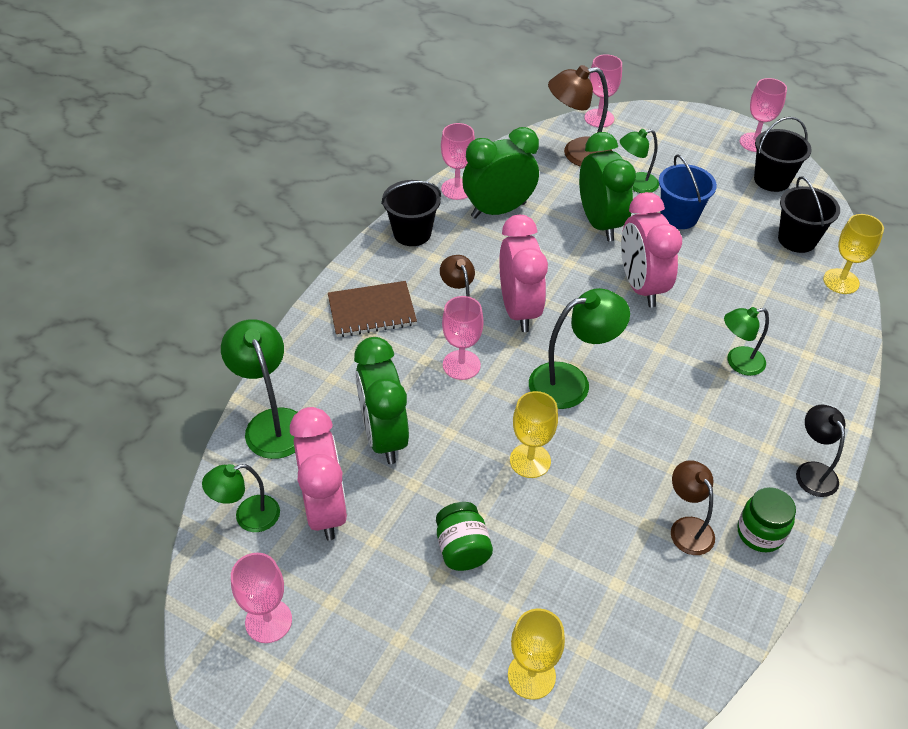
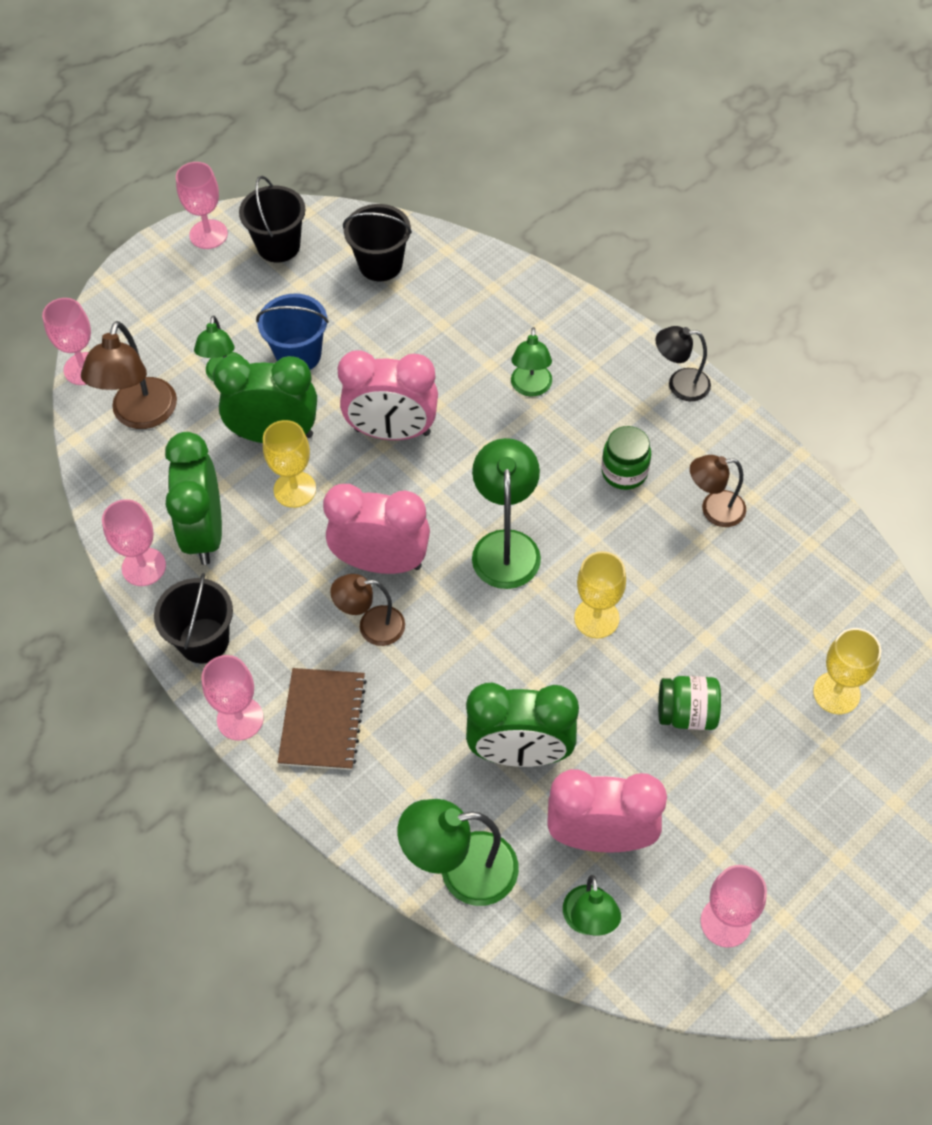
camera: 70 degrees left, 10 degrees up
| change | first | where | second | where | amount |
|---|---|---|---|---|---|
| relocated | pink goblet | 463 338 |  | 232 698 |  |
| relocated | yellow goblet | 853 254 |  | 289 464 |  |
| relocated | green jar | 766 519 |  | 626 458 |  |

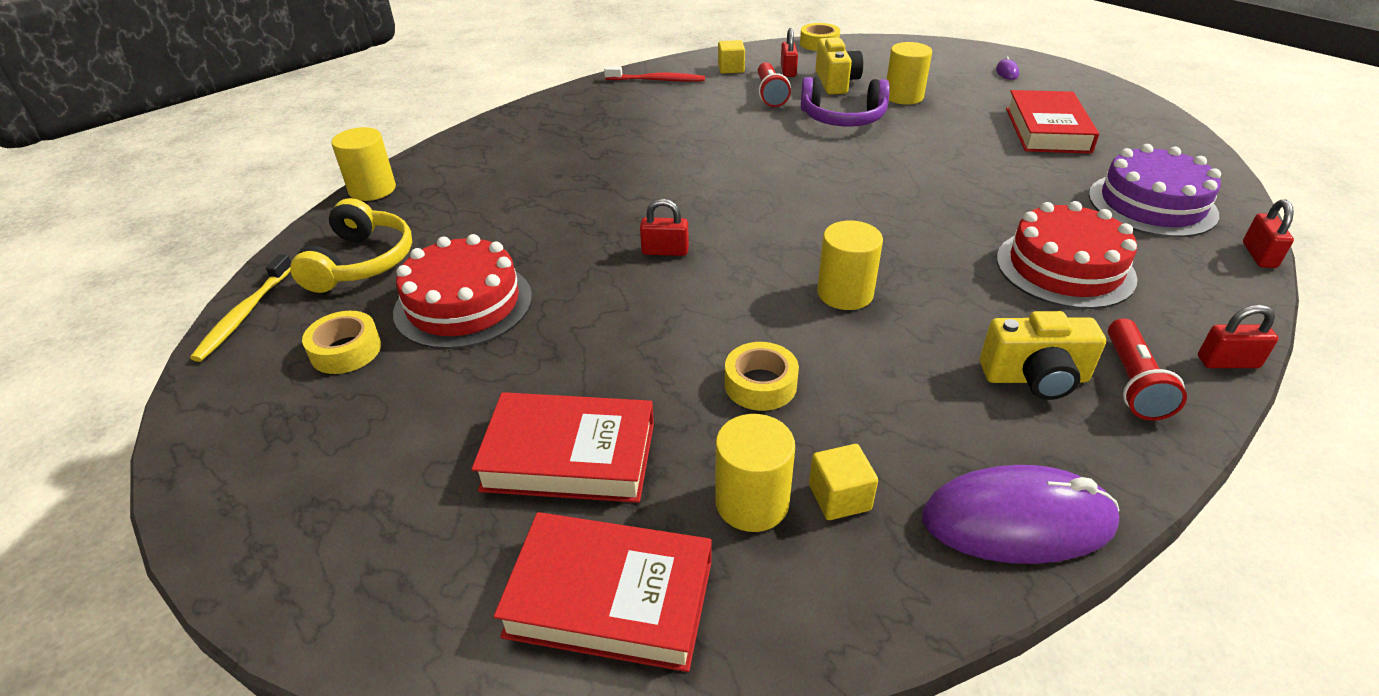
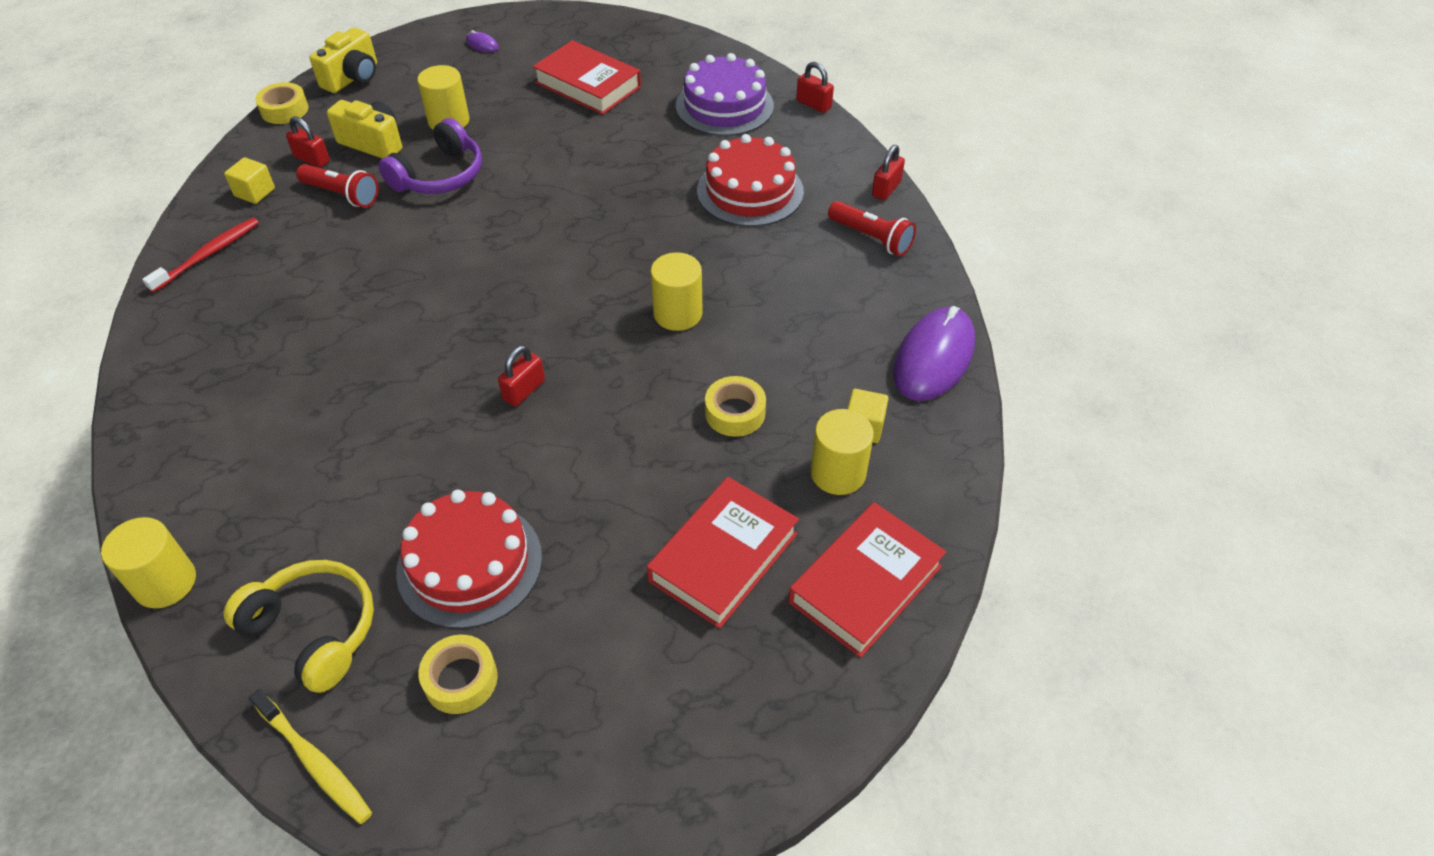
camera: 60 degrees left, 10 degrees up
| change | first | where | second | where | amount |
|---|---|---|---|---|---|
| relocated | yellow camera | 1043 355 |  | 343 60 |  |

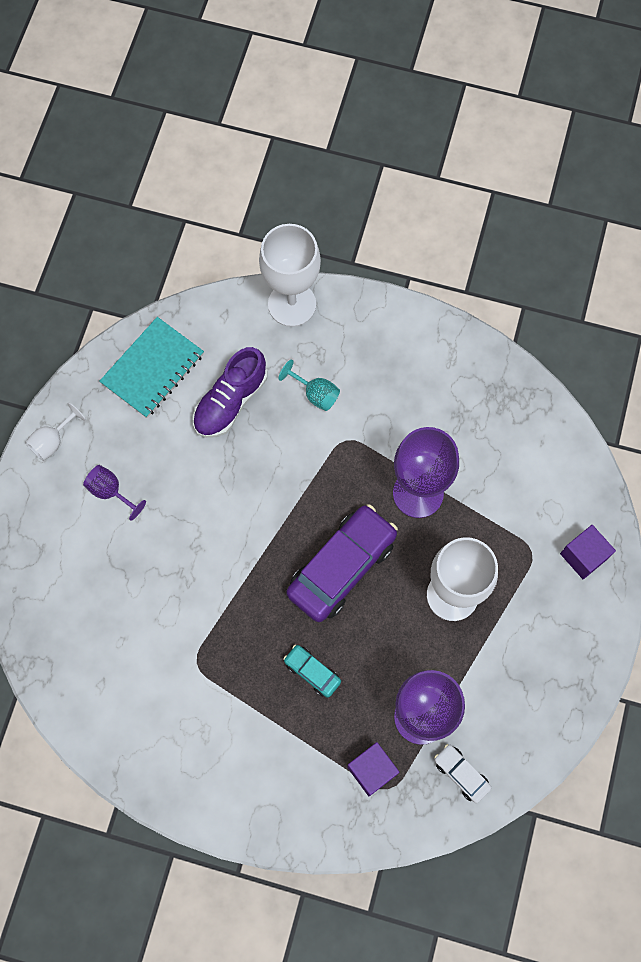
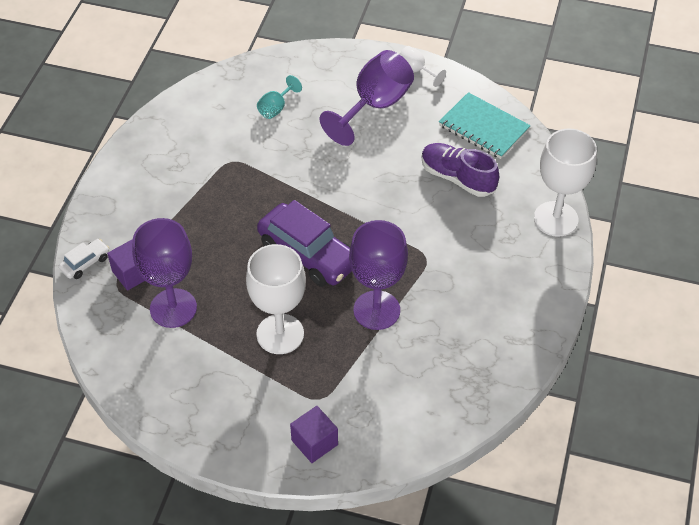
camera: 90 degrees right, 20 degrees down
| change | first | where | second | where | amount |
|---|---|---|---|---|---|
| relocated | white car | 462 773 |  | 84 259 |  |
| relocated | turquoise goblet | 309 385 |  | 279 97 |  |
| size | purple goblet | 114 493 |  | 367 98 | x2.07 |
| missing | turquoise car | 312 671 |  |  |  |

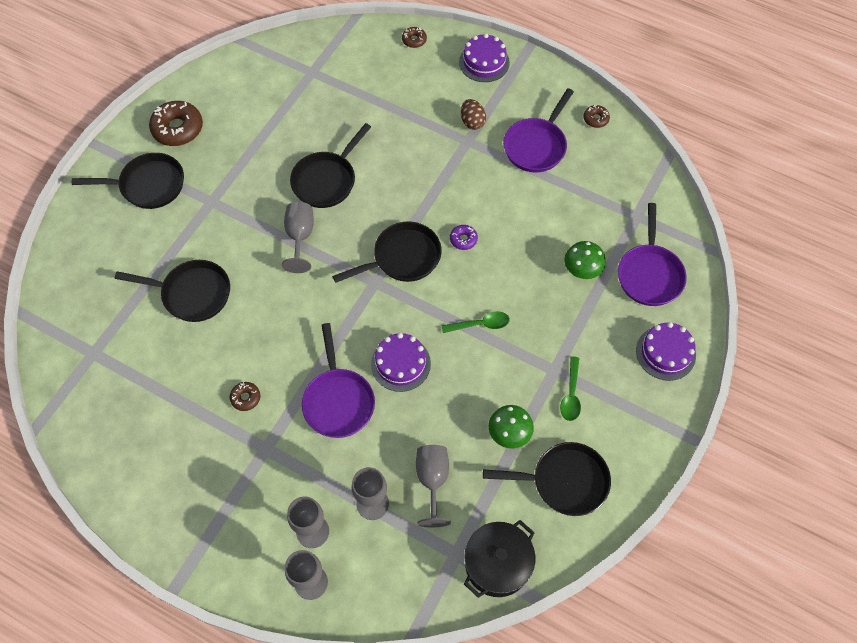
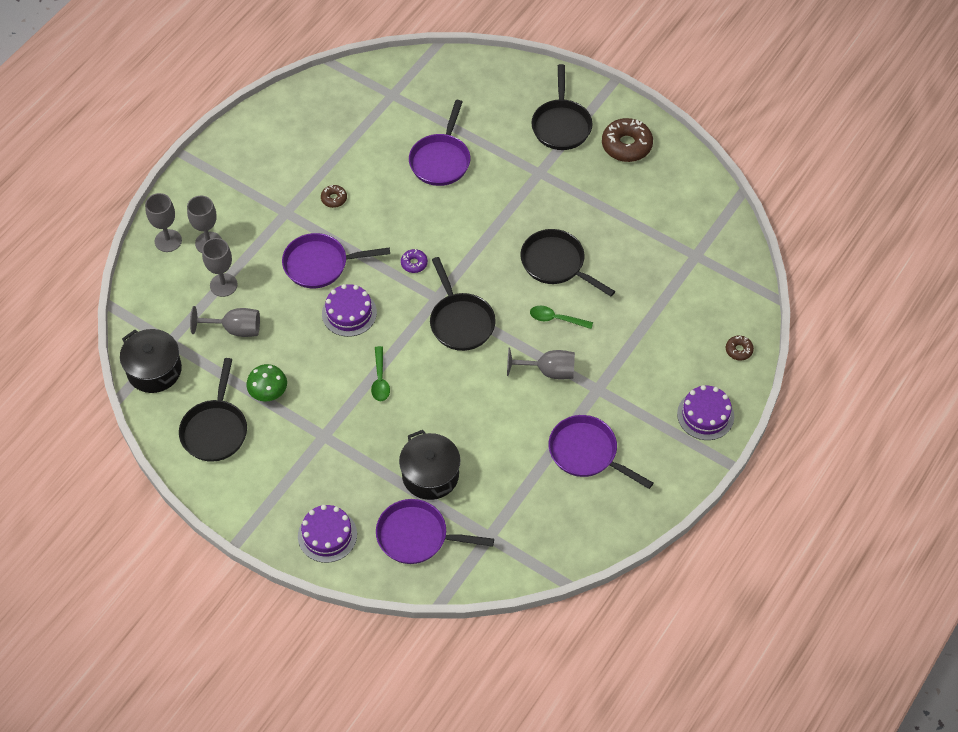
camera: 95 degrees right, 5 degrees down
| change | first | where | second | where | amount |
|---|---|---|---|---|---|
| exchanged | green mushroom | 585 260 | black pot | 429 465 |  |
| relocated | purple donut | 464 237 |  | 414 261 |  |
| colour | black pan | 172 291 | purple pan | 439 143 |  |
| relocated | grey goblet | 298 237 |  | 541 363 |  |
| relocated | green spoon | 570 389 |  | 561 317 |  |
| missing | brown egg | 473 114 |  |  |  |
| missing | brown donut | 596 116 |  |  |  |

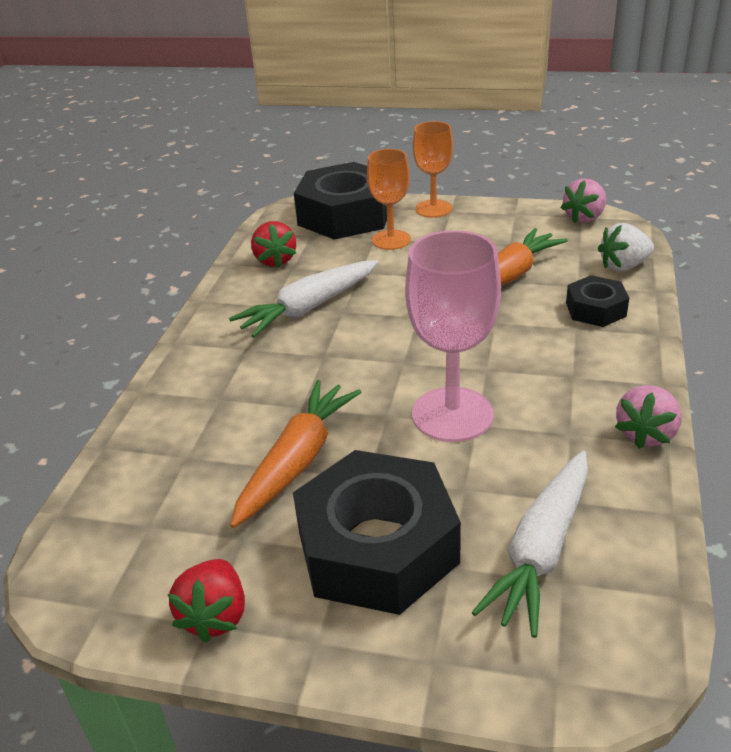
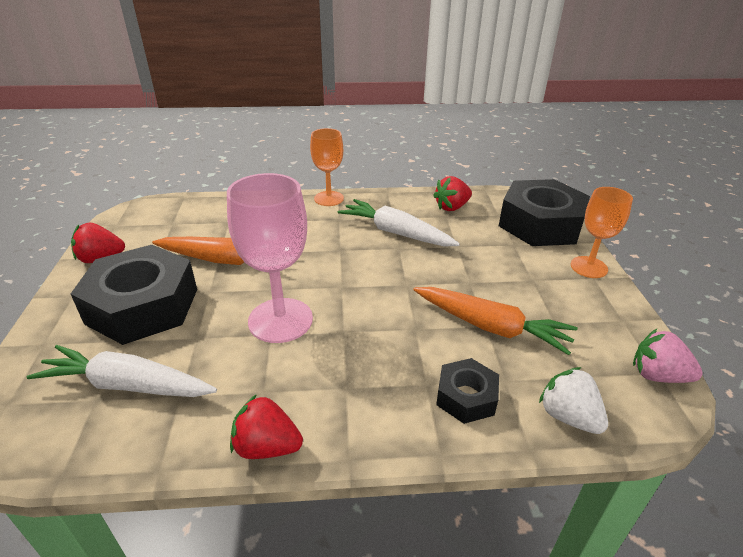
camera: 70 degrees right, 0 degrees up
| change | first | where | second | where | amount |
|---|---|---|---|---|---|
| colour | pink strawberry | 648 416 | red strawberry | 266 426 |  |
| relocated | orange goblet | 389 199 |  | 327 167 |  |

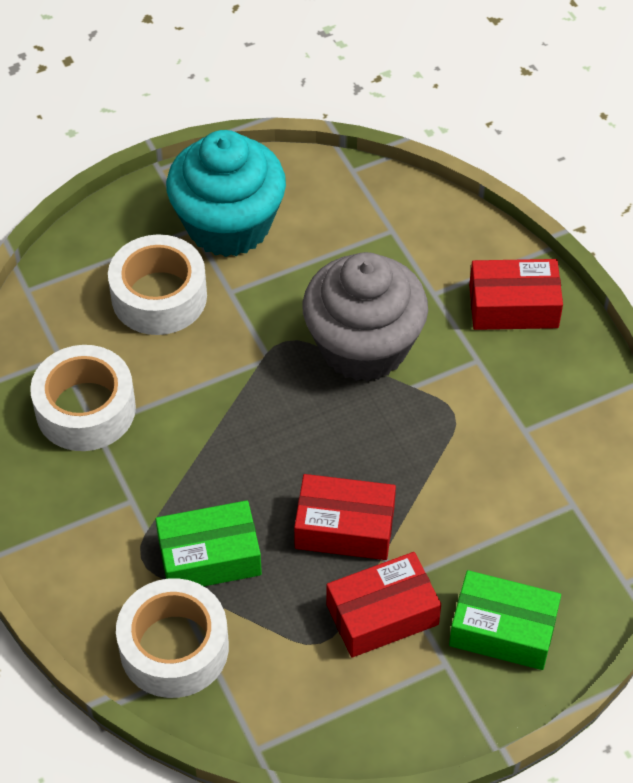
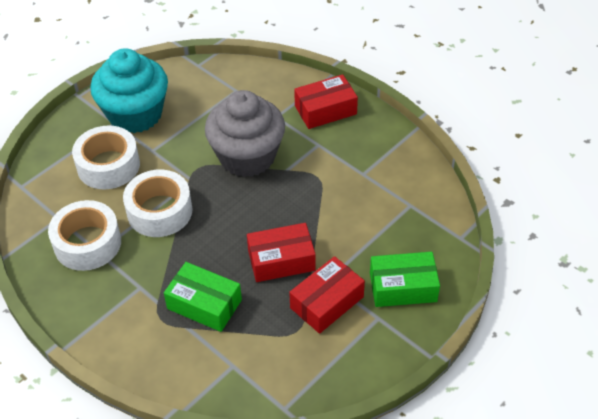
camera: 20 degrees left, 5 degrees down
| change | first | where | second | where | amount |
|---|---|---|---|---|---|
| relocated | white tape | 172 638 |  | 157 203 |  |
| spun | green box | 209 543 |  | 203 297 | 60 degrees clockwise |

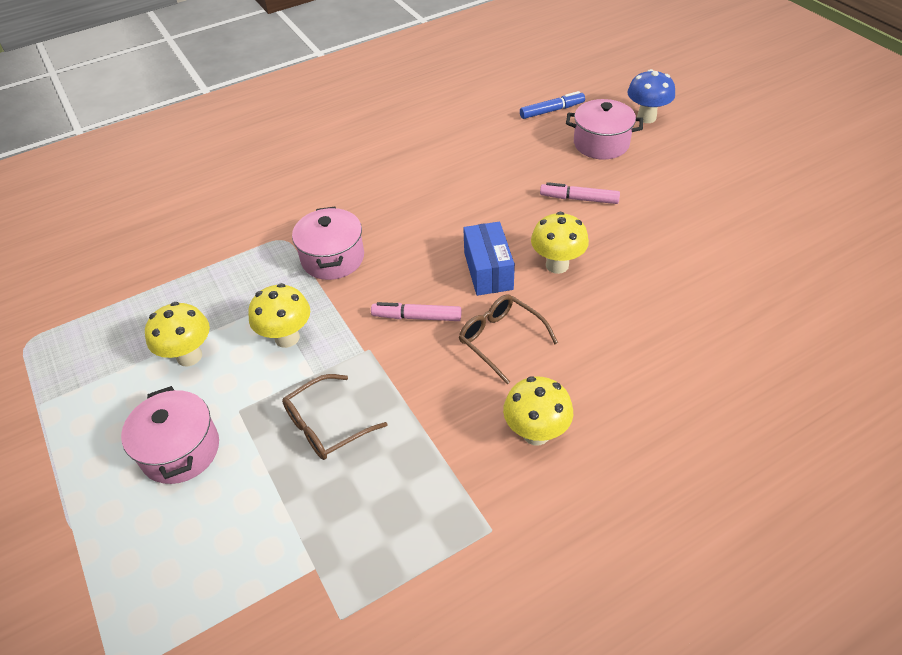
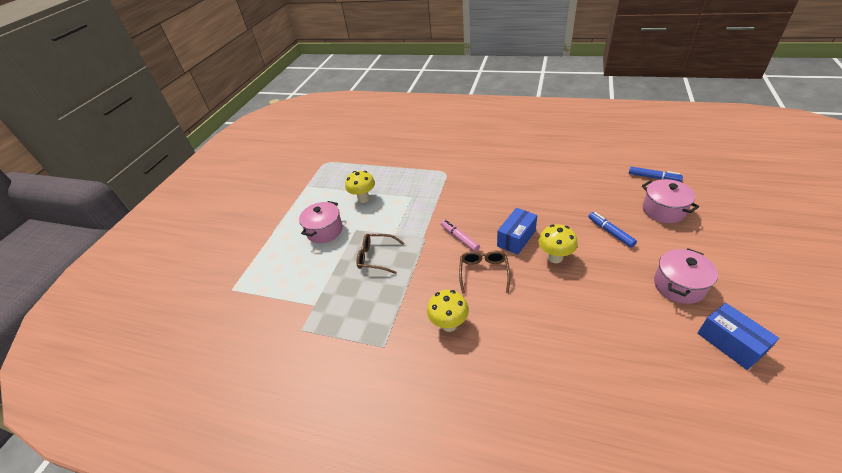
camera: 50 degrees right, 5 degrees down
| change | first | where | second | where | amount |
|---|---|---|---|---|---|
| colour | pink marker | 580 193 | blue marker | 612 229 |  |
| relocated | pink pot | 328 243 |  | 686 276 |  |
| appeared |  |  | blue box | 738 336 |  |
| missing | yellow mushroom | 279 315 |  |  |  |
| missing | blue mushroom | 651 96 |  |  |  |

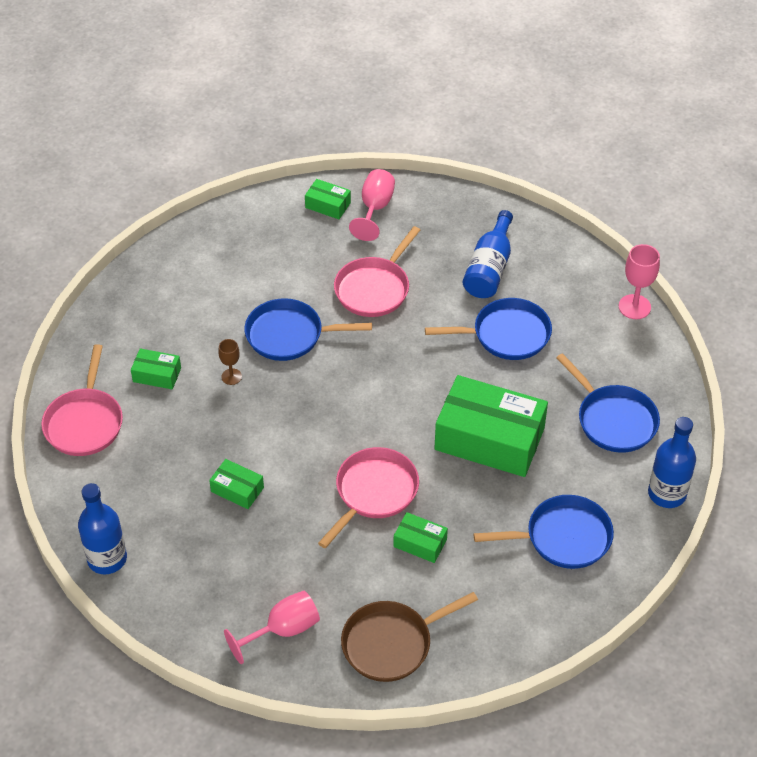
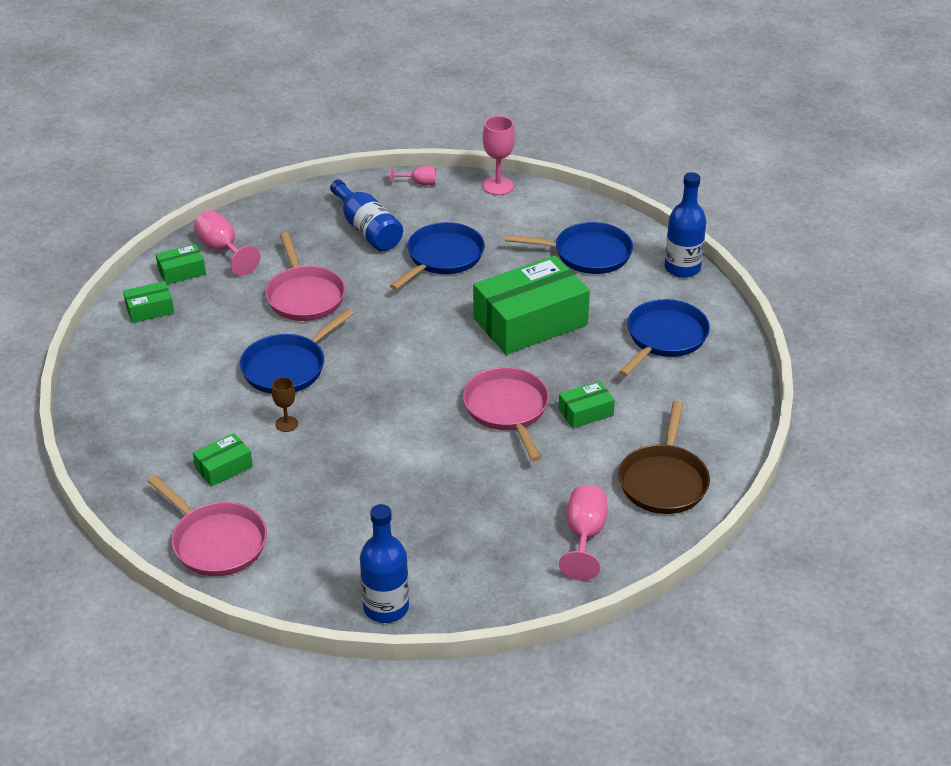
camera: 50 degrees left, 10 degrees down
| change | first | where | second | where | amount |
|---|---|---|---|---|---|
| relocated | green box | 236 484 |  | 148 302 |  |
| appeared |  |  | pink goblet | 413 175 |  |

